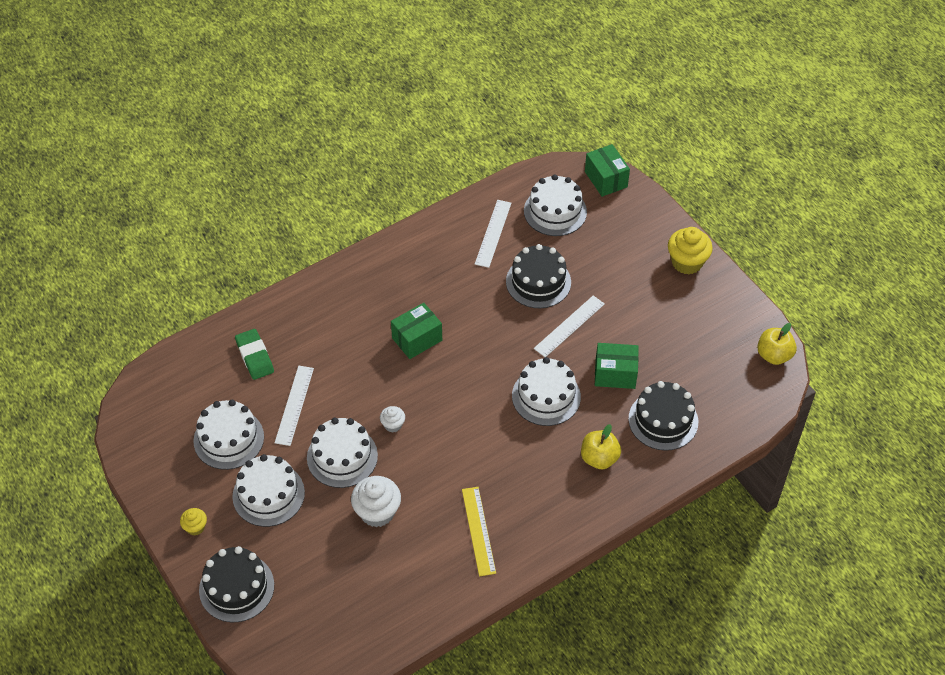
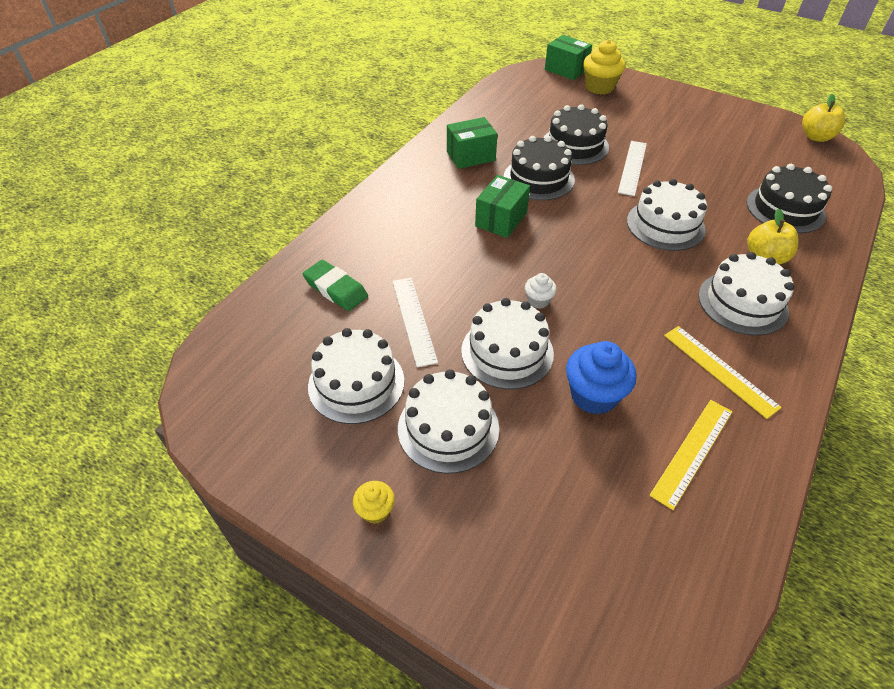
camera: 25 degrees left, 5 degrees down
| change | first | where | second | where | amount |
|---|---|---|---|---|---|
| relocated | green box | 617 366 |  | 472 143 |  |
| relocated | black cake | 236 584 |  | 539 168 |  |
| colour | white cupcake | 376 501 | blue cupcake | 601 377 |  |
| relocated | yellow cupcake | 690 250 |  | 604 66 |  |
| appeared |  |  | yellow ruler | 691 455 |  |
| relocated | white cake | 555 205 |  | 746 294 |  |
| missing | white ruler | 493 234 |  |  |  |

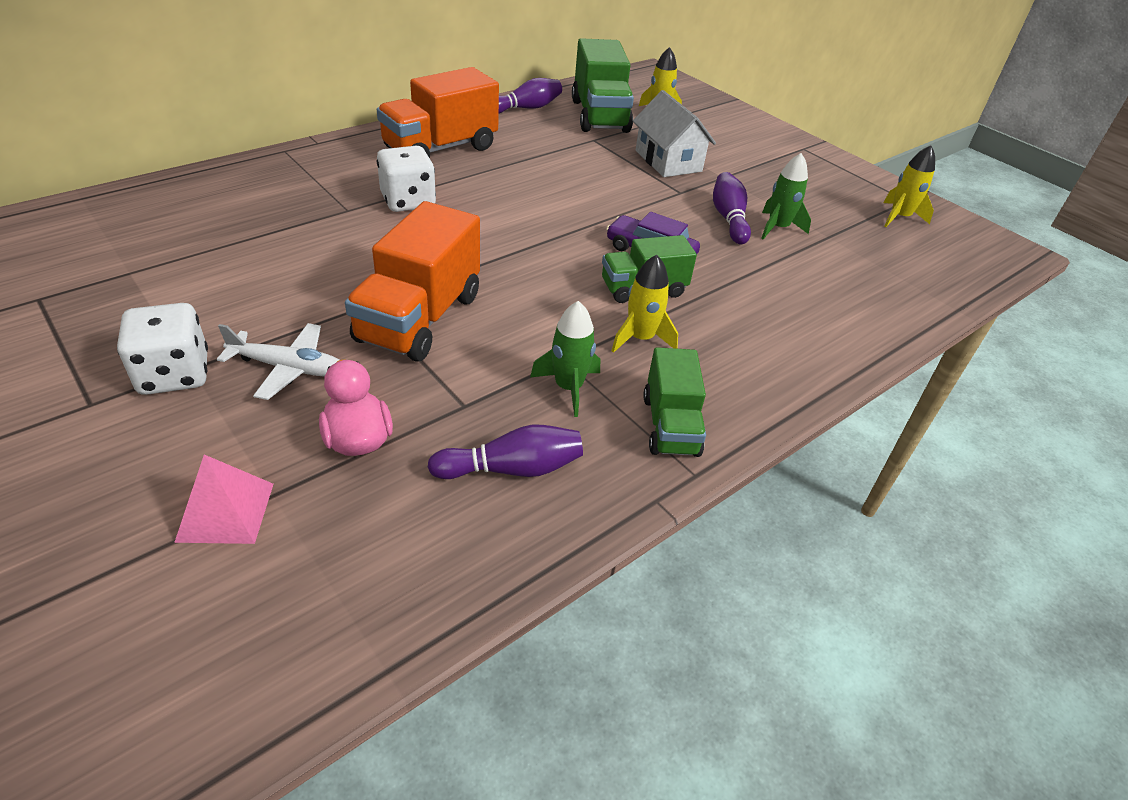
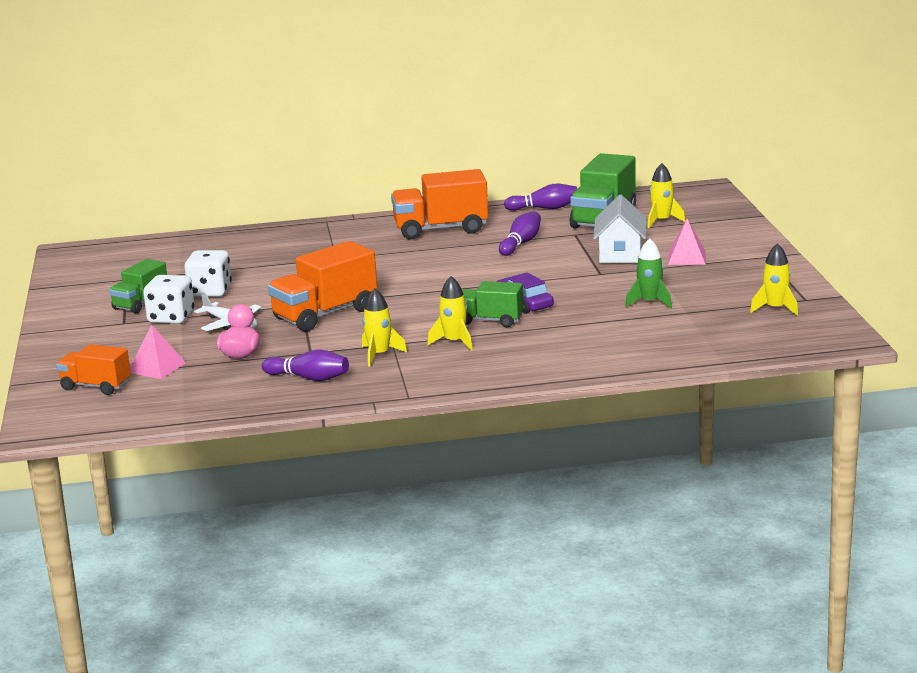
camera: 35 degrees right, 20 degrees down
| change | first | where | second | where | amount |
|---|---|---|---|---|---|
| appeared |  |  | orange truck | 93 369 |  |
| relocated | green truck | 674 402 |  | 138 286 |  |
| relocated | white dice | 406 179 |  | 208 273 |  |
| colour | green rocket | 565 359 | yellow rocket | 384 327 |  |
| relocated | purple bowling pin | 732 208 |  | 520 233 |  |
| appeared |  |  | pink pyramid | 687 241 |  |

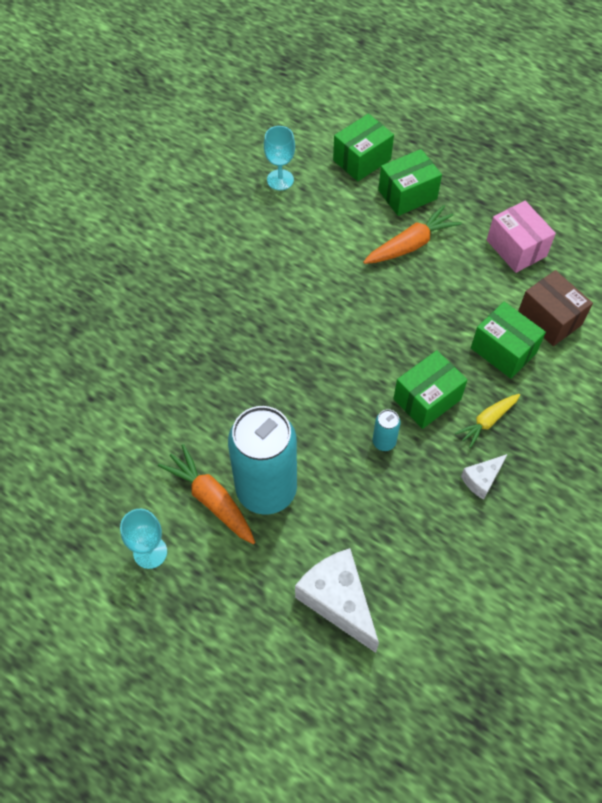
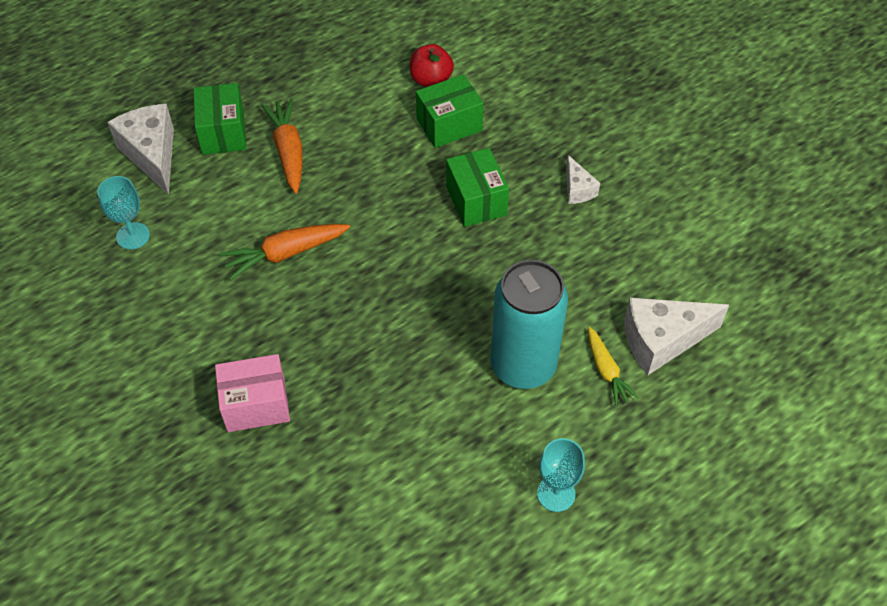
camera: 70 degrees left, 5 degrees down
| change | first | where | second | where | amount |
|---|---|---|---|---|---|
| exchanged | green box | 363 148 | white cheese | 141 149 |  |
| relocated | pink box | 521 237 |  | 252 393 |  |
| relocated | orange carrot | 206 494 |  | 284 252 |  |
| exchanged | brown box | 555 308 | red apple | 432 65 |  |
| relocated | yellow carrot | 487 421 |  | 613 366 |  |
| missing | turquoise can | 386 430 |  |  |  |

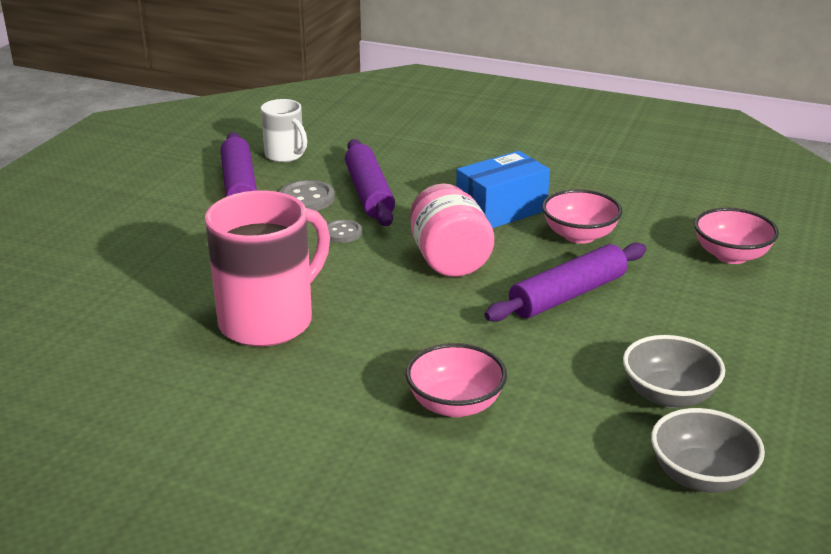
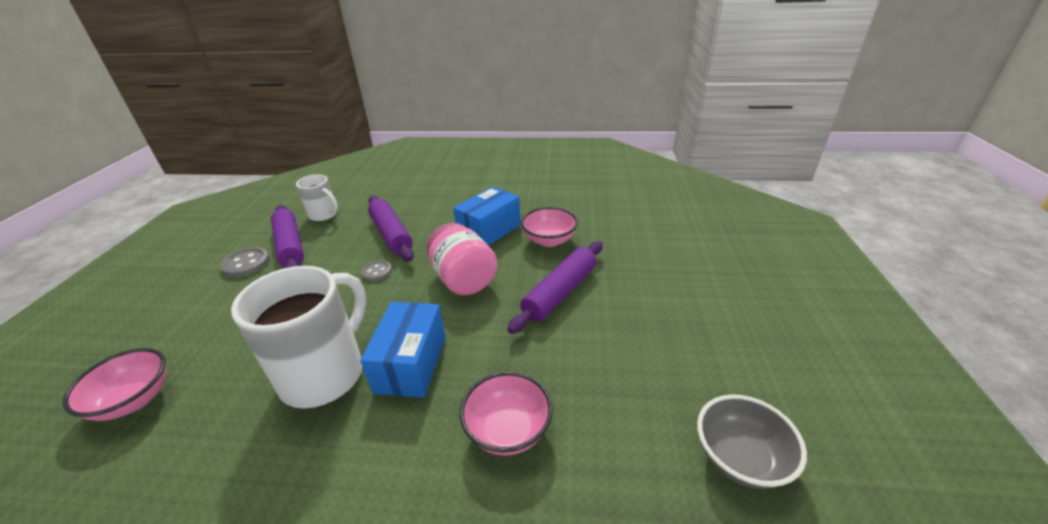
camera: 15 degrees left, 5 degrees up
| change | first | where | second | where | amount |
|---|---|---|---|---|---|
| relocated | pink bowl | 736 236 |  | 114 384 |  |
| relocated | grey button | 307 195 |  | 245 262 |  |
| colour | pink mug | 267 268 | white mug | 298 337 |  |
| appeared |  |  | blue box | 403 350 |  |
| missing | grey bowl | 674 371 |  |  |  |

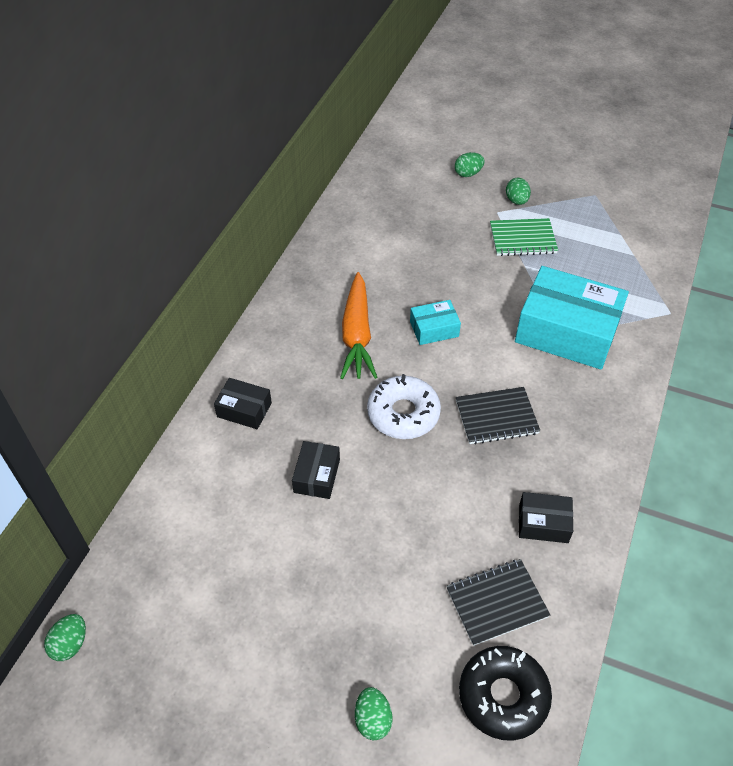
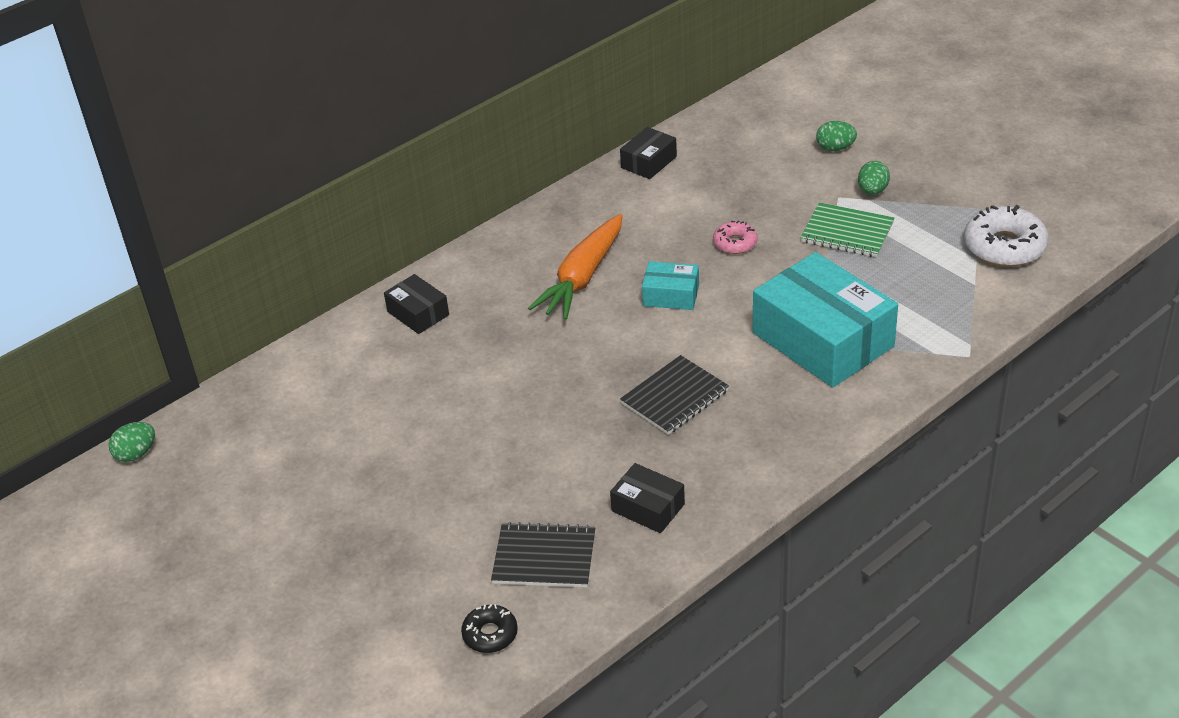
camera: 30 degrees right, 10 degrees down
| change | first | where | second | where | amount |
|---|---|---|---|---|---|
| size | black donut | 505 693 |  | 489 628 | x0.55 |
| relocated | black box | 316 470 |  | 648 153 |  |
| spun | black notebook | 498 416 |  | 674 395 | 60 degrees counterclockwise |
| appeared |  |  | pink donut | 735 237 |  |
| relocated | white donut | 404 406 |  | 1006 236 |  |
| missing | green egg | 374 713 |  |  |  |

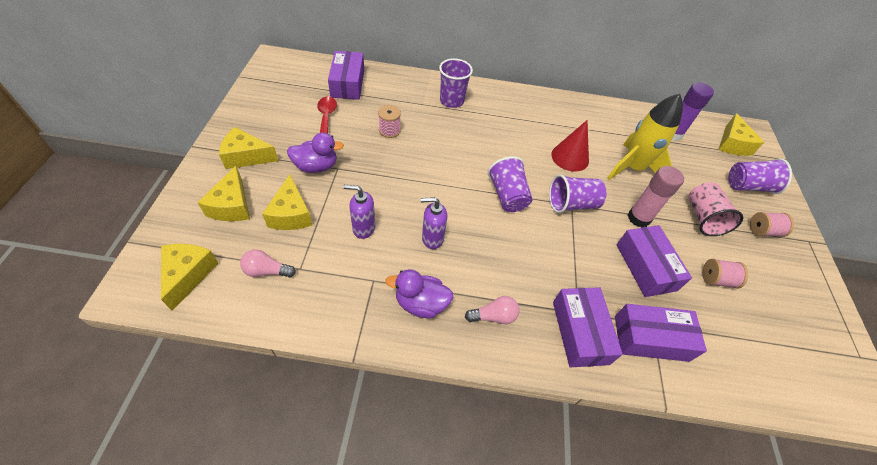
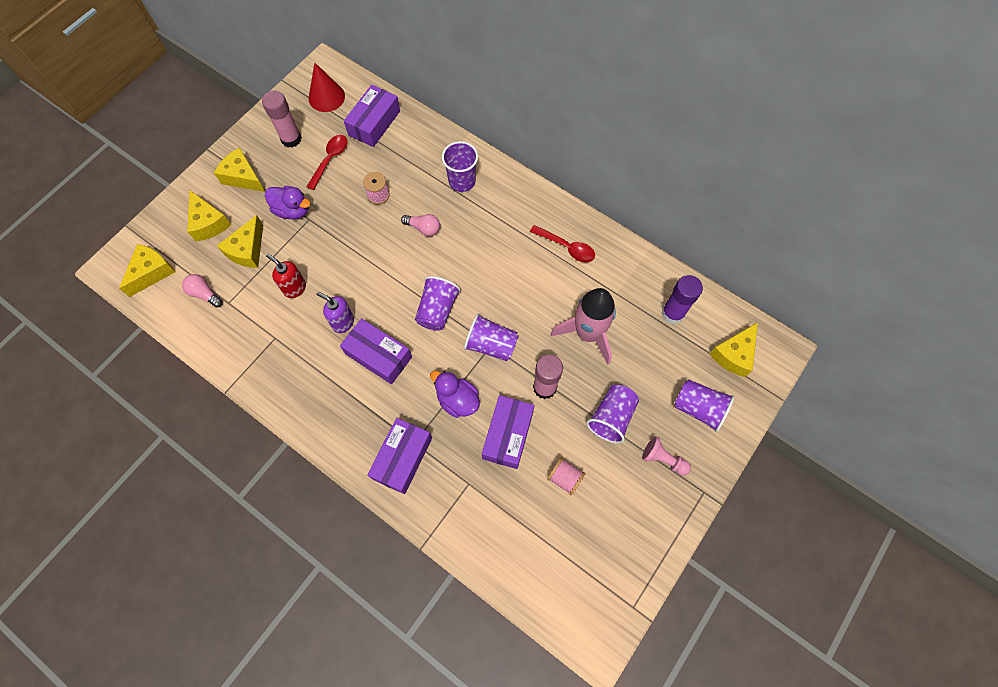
camera: 35 degrees right, 15 degrees up
| change | first | where | second | where | amount |
|---|---|---|---|---|---|
| spun | yellow cheese | 223 193 |  | 209 216 | 60 degrees counterclockwise |
| appeared |  |  | pink glue stick | 282 119 |  |
| colour | purple soap dispenser | 359 212 | red soap dispenser | 286 276 |  |
| relocated | red cone | 570 146 |  | 327 87 |  |
| relocated | purple box | 661 333 |  | 376 351 |  |
| relocated | pink light bulb | 492 310 |  | 420 225 |  |
| relocated | purple duck | 419 293 |  | 455 394 |  |
| appeared |  |  | red spoon | 562 243 |  |
| colour | yellow rocket | 645 136 | pink rocket | 583 326 |  |
| colour | pink cup | 716 209 | purple cup | 612 414 |  |
| exchanged | pink spool | 772 224 | pink pawn | 666 455 |  |

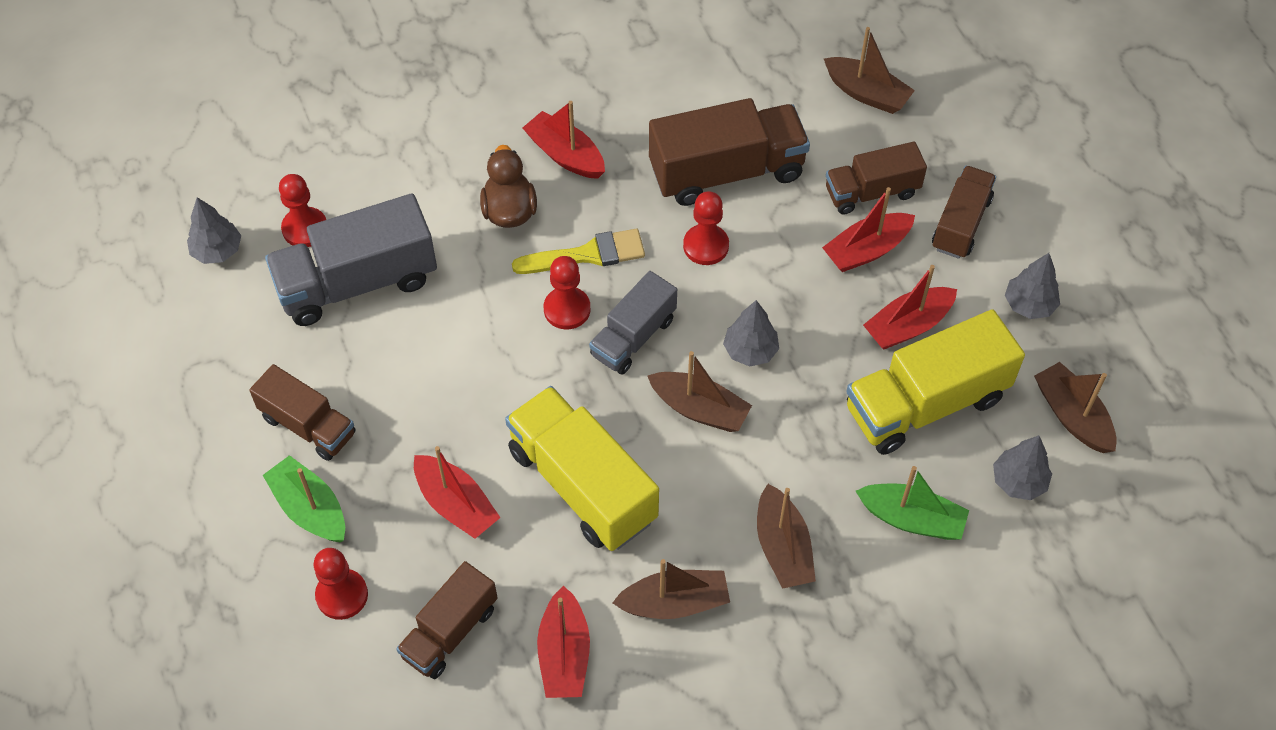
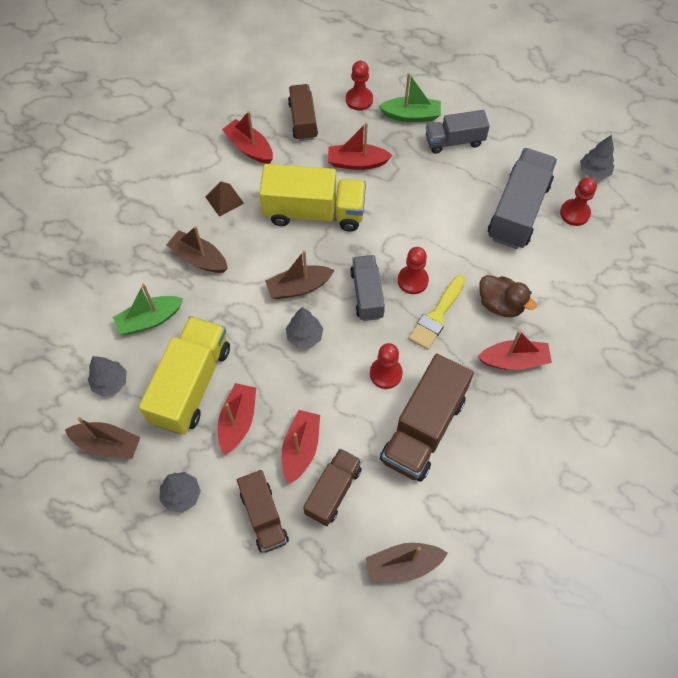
camera: 135 degrees right, 5 degrees up
| change | first | where | second | where | amount |
|---|---|---|---|---|---|
| exchanged | brown boat | 671 589 | brown pyramid | 224 199 |  |
| colour | brown truck | 302 412 | grey truck | 458 132 |  |

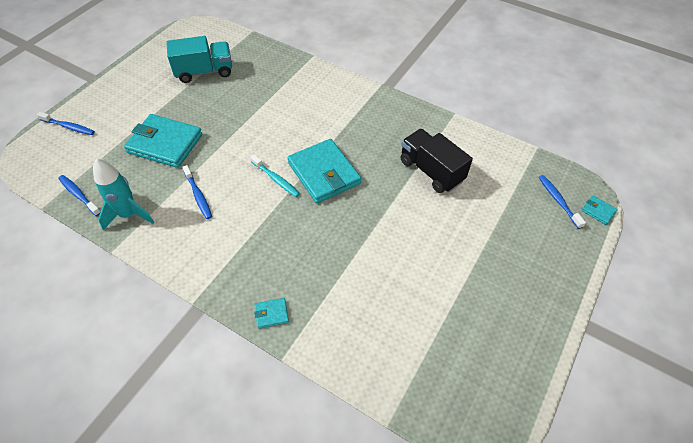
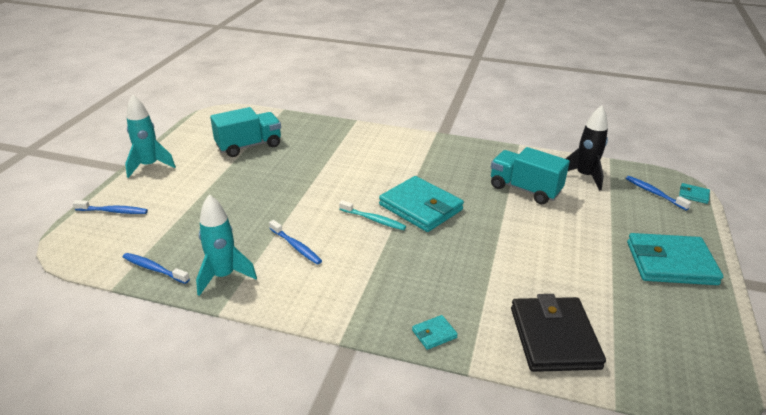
camera: 15 degrees left, 20 degrees down
| change | first | where | second | where | amount |
|---|---|---|---|---|---|
| appeared |  |  | turquoise rocket | 150 136 |  |
| colour | black truck | 437 161 | turquoise truck | 530 175 |  |
| appeared |  |  | black wallet | 558 333 |  |
| appeared |  |  | black rocket | 587 148 |  |
| relocated | turquoise wallet | 163 141 |  | 675 259 |  |

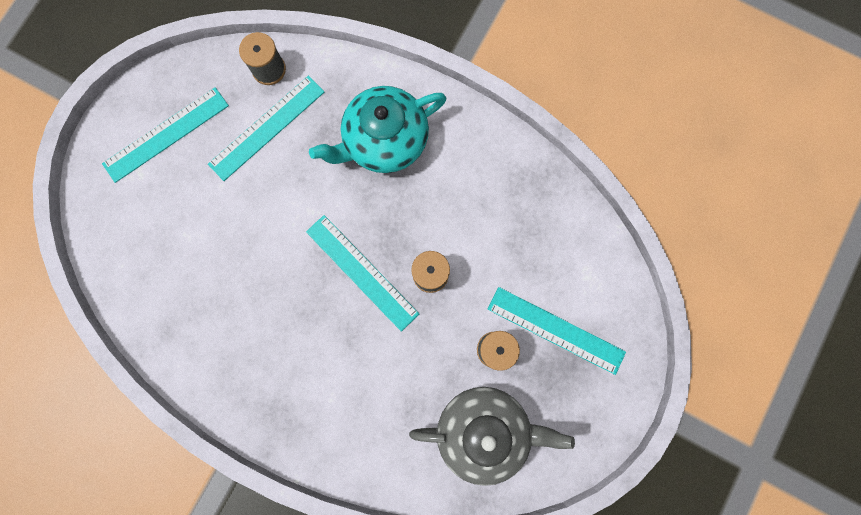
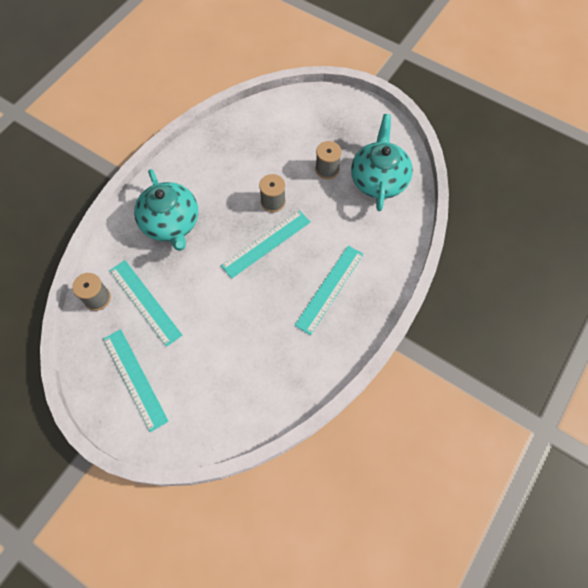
camera: 85 degrees left, 15 degrees down
| change | first | where | second | where | amount |
|---|---|---|---|---|---|
| relocated | turquoise ruler | 557 331 |  | 329 290 |  |
| colour | grey teapot | 492 436 | turquoise teapot | 382 162 |  |

